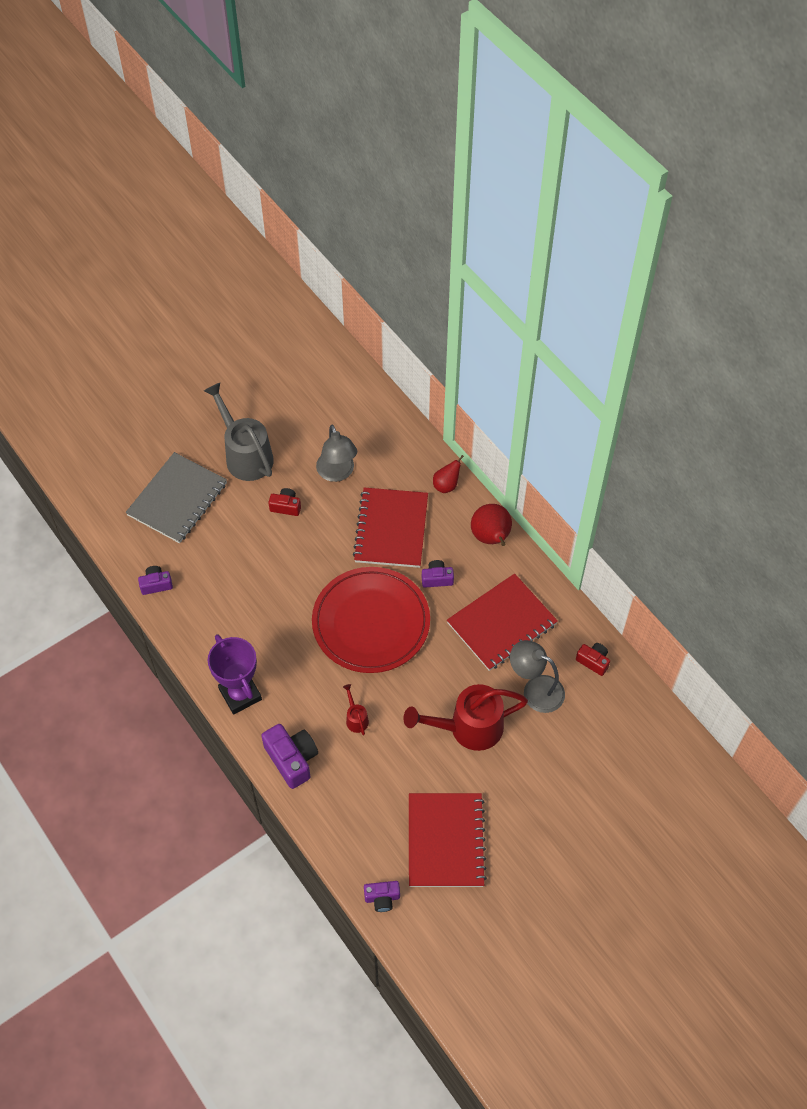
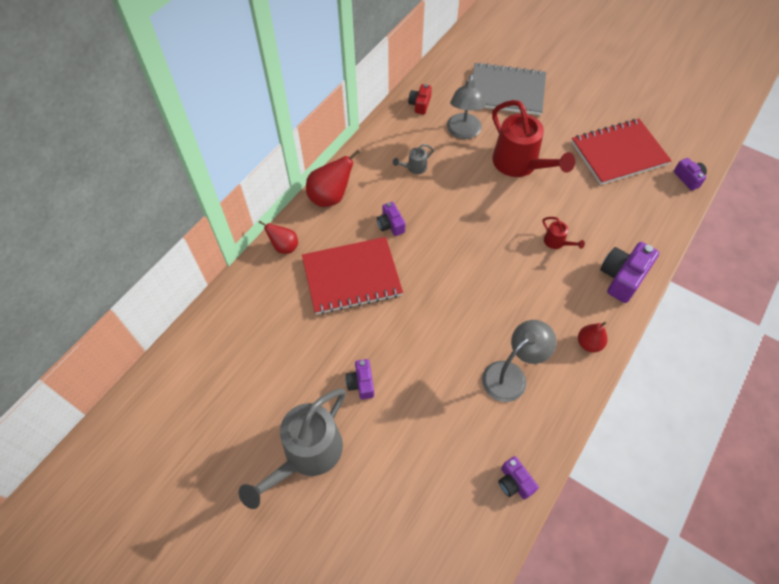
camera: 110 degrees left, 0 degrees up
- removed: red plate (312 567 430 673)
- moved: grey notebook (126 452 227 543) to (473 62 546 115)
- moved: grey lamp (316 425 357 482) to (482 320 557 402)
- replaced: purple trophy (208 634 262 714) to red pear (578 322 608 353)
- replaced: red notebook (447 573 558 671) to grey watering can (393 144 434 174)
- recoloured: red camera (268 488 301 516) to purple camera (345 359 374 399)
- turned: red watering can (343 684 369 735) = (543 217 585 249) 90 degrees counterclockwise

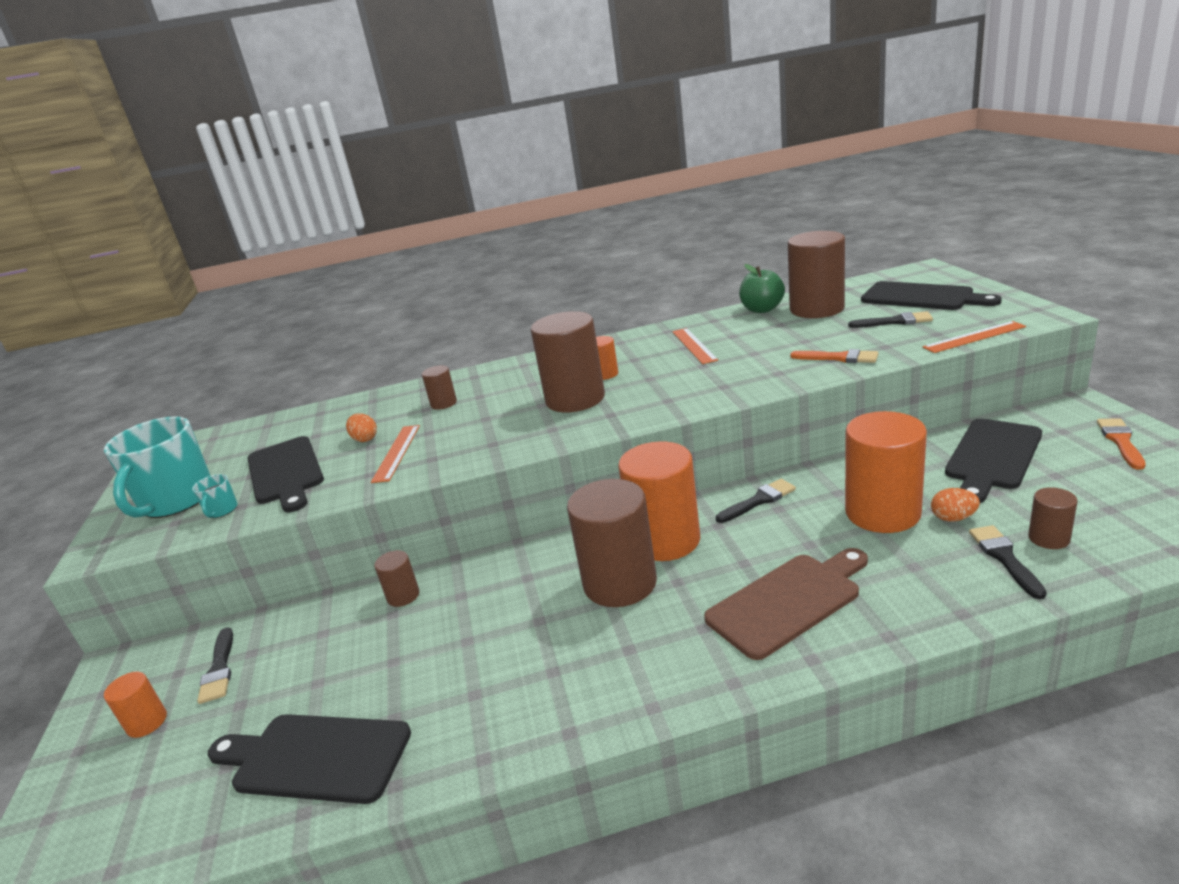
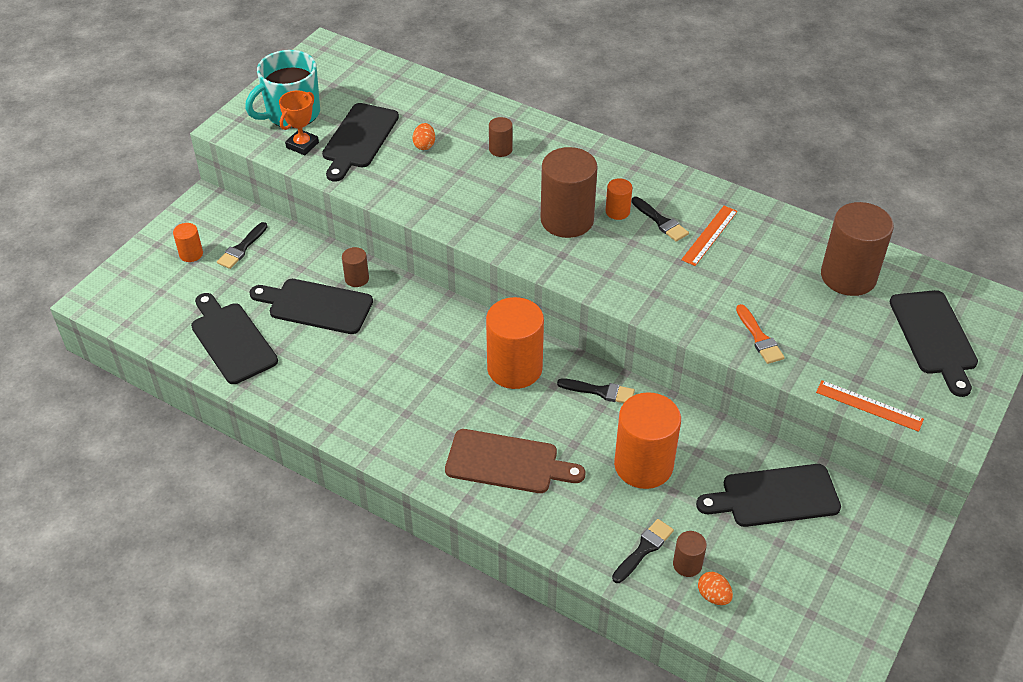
camera: 40 degrees right, 20 degrees up
- removed: orange ruler (371 425 420 483)
- removed: brown cylinder (567 479 657 607)
- removed: green apple (739 264 785 313)
- removed: orange brush (1097 418 1146 470)
- added: black cutting board (249 279 373 334)
- moved: black brush (848 311 933 328) to (632 197 689 242)
- moved: orange egg (931 488 980 522) to (698 572 733 605)
- replaced: turquoise mug (192 474 237 518) to orange trophy (279 91 319 155)

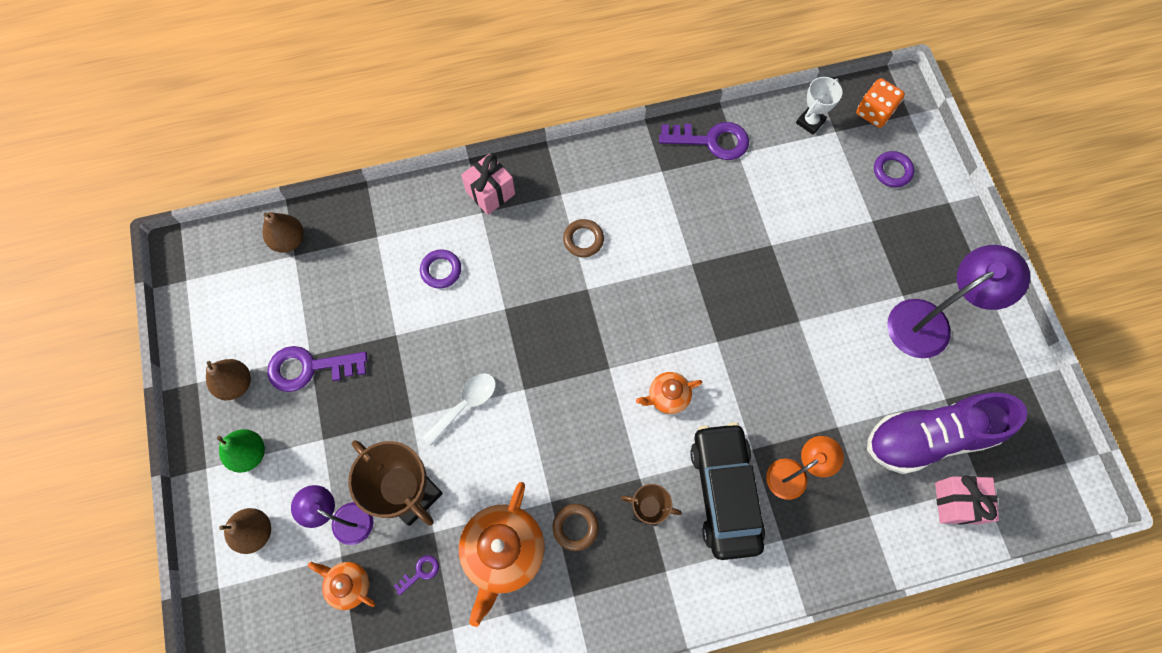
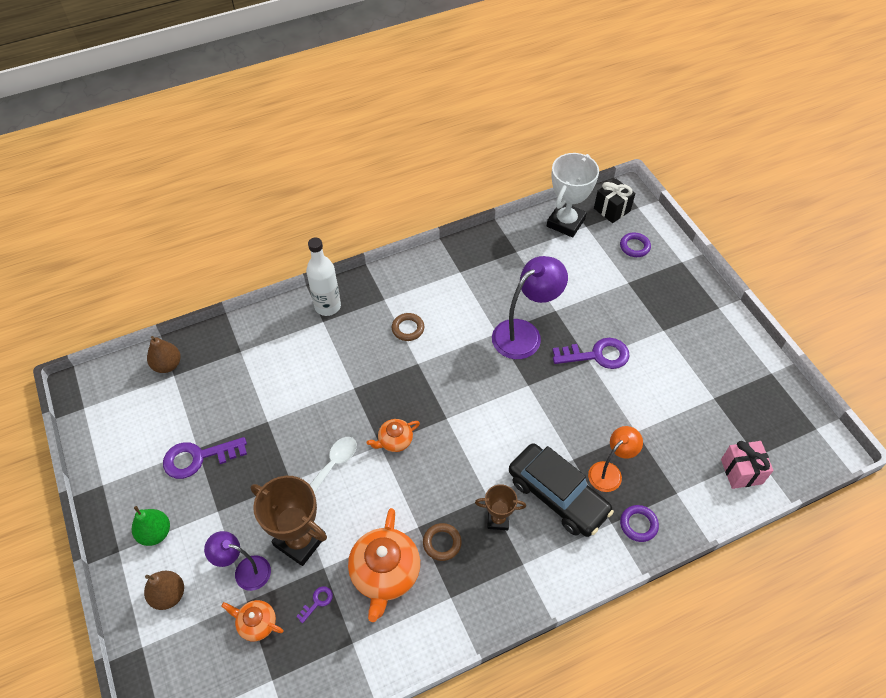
camera: 10 degrees left, 15 degrees down
- removed: brown pear (206 359 251 400)
- removed: purple shoe (867 392 1027 474)
- moved: purple ring (420 249 461 289) to (620 505 659 542)
- moved: orange teapot (636 372 702 414) to (367 419 420 452)
- moved: purple key (659 122 749 160) to (553 338 629 369)
- moved: purple lamp (887 245 1030 358) to (492 256 568 359)
- replaced: pink gift (461 154 515 215) to white bottle (306 238 341 316)
- replaced: orange dice (856 78 905 128) to black gift (594 179 635 223)
- turned: black car (690 422 765 560) = (509 444 614 537) 150 degrees clockwise
- resized: white trophy (796 77 843 135) = (547 153 599 237) x1.79

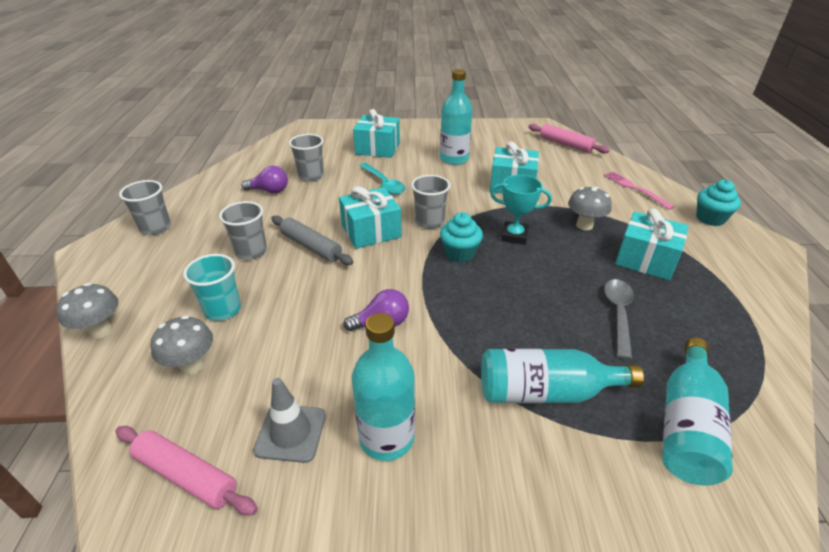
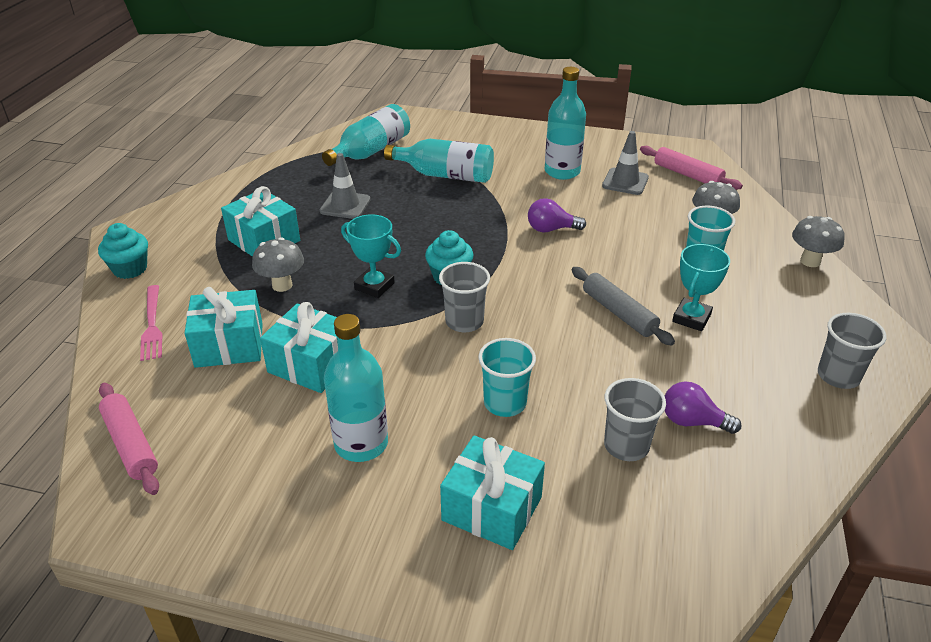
camera: 165 degrees left, 0 degrees up
- moved: turquoise gift (339 186 401 249) to (185 287 263 368)
- replaced: grey cup (219 201 267 260) to turquoise trophy (672 244 730 331)
- replaced: turquoise spoon (359 163 405 195) to turquoise cup (478 338 536 417)
- replaced: grey spoon (604 279 634 360) to grey traffic cone (320 153 371 219)

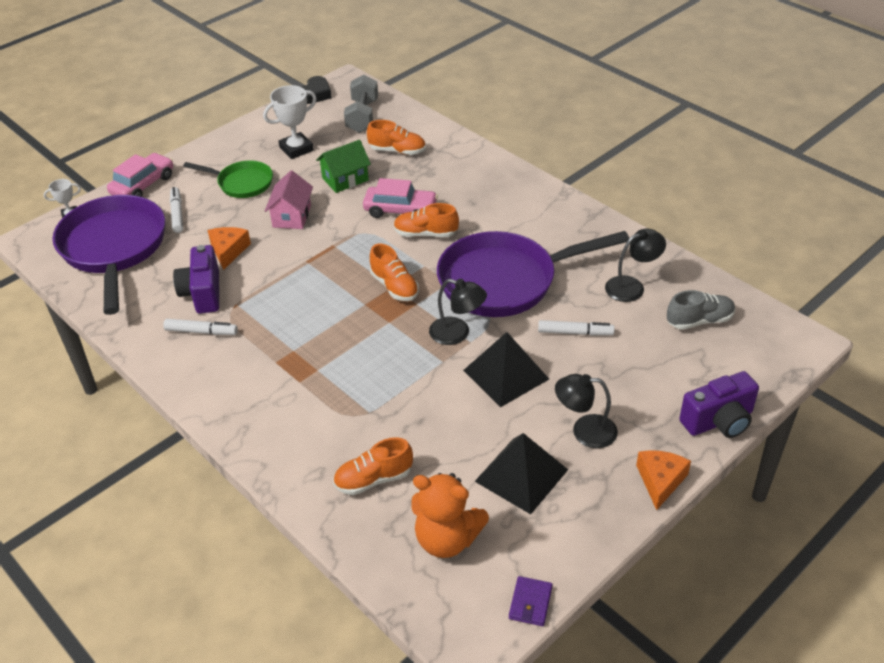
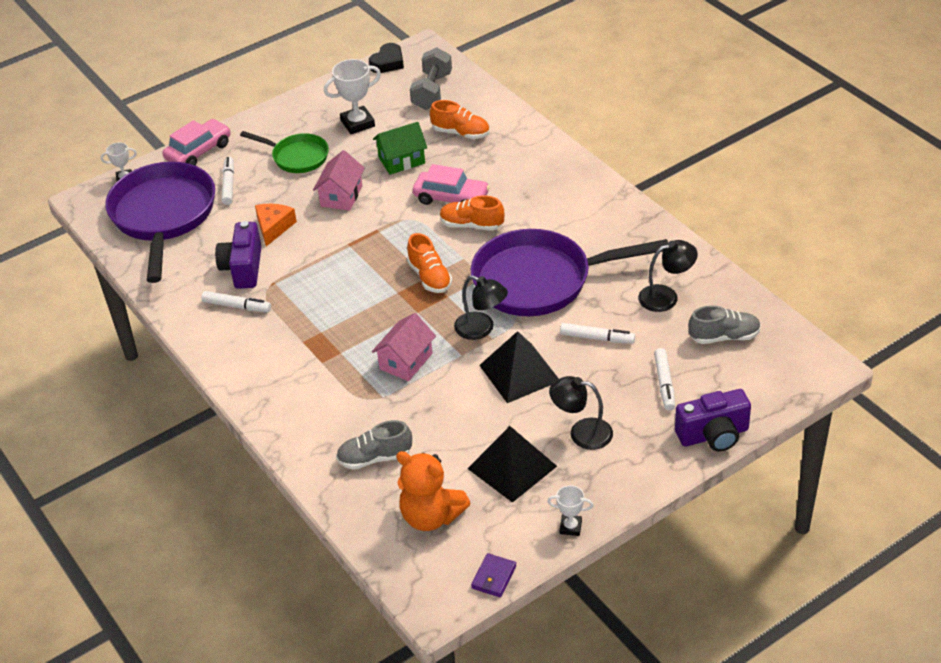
camera: 10 degrees right, 0 degrees up
- removed: orange cheese (636 450 691 510)
- added: pink house (372 313 436 381)
- added: white trophy (547 485 594 536)
- added: white marker (654 348 675 411)
- recoloured: orange shoe (333 437 413 495) to grey shoe (336 420 412 469)

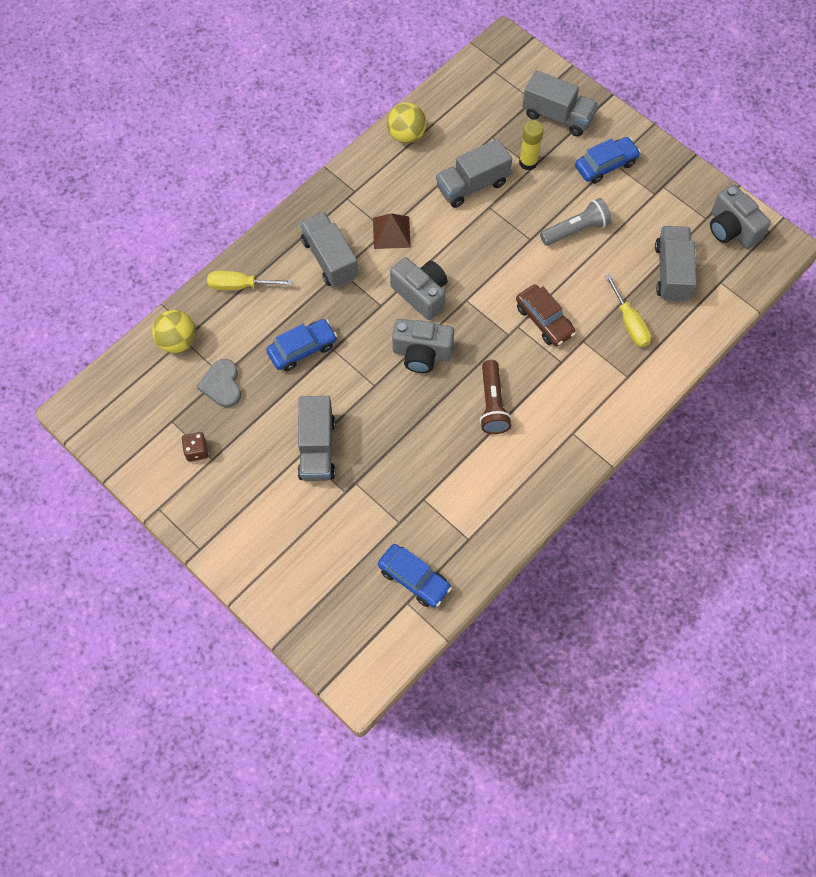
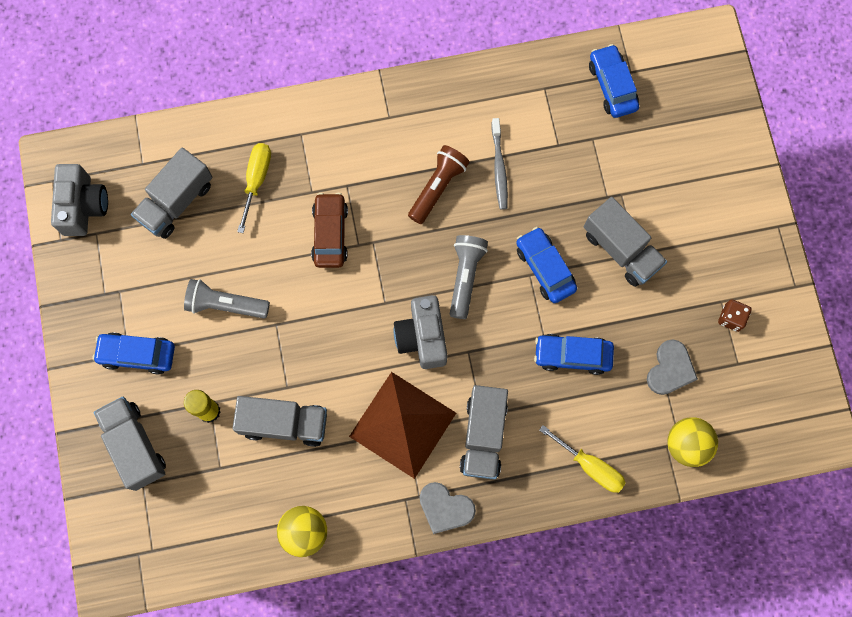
camera: 145 degrees left, 10 degrees up
- added: grey heart (420 482 476 534)
- added: grey toothbrush (492 118 508 210)
- added: blue car (516 227 577 303)
- replaced: grey camera (392 319 454 373) to grey flashlight (450 235 488 319)
- turned: grey truck (298 396 335 481) = (584 197 667 287) 105 degrees clockwise
- resized: brown pyramid (373 213 411 249) = (349 372 456 479) x1.79

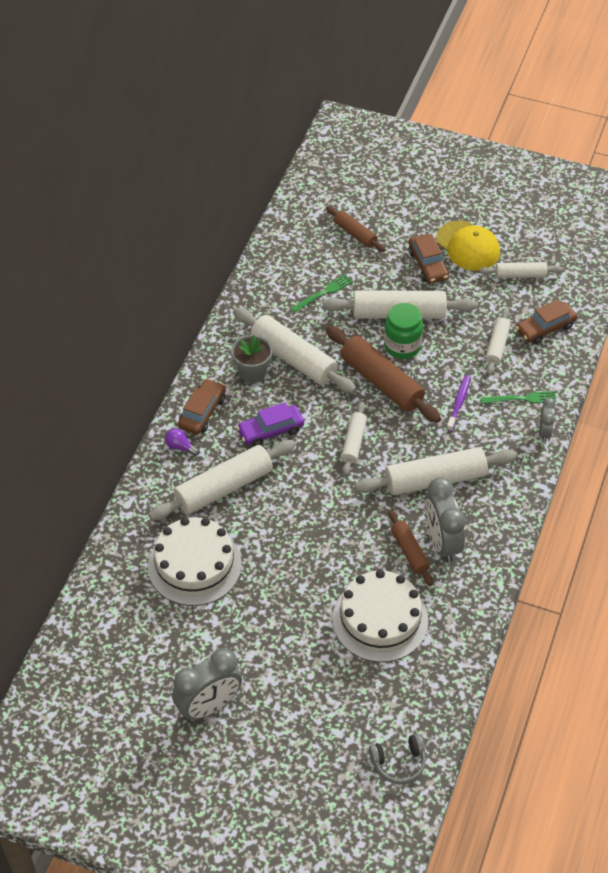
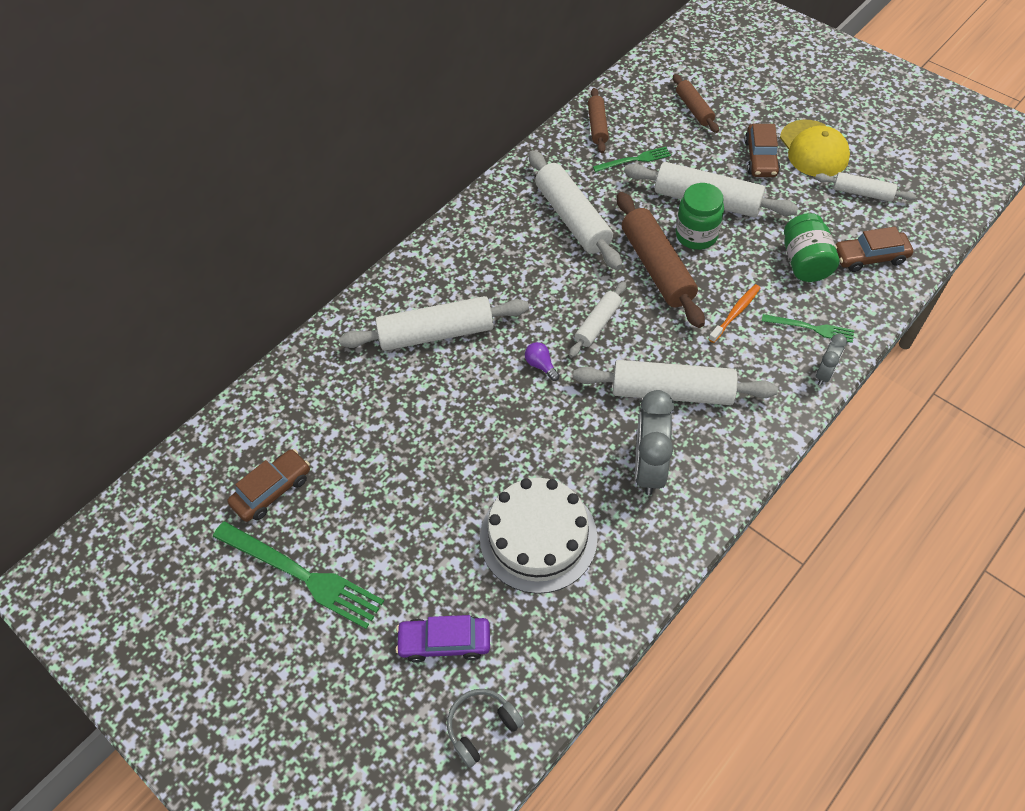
camera: 25 degrees right, 5 degrees up
- removed: white cake (148 517 242 606)
- removed: grey flower pot (231 335 273 383)
- moved: purple light bulb (165 428 199 456) to (525 342 560 381)
- moved: brown car (178 378 226 435) to (227 449 310 522)
- moved: purple car (237 402 304 446) to (395 615 490 663)
- moved: brown rolling pin (388 510 433 586) to (588 88 609 154)
- replaced: grey clock (172 648 242 721) to green fork (213 521 384 629)
- replaced: white rolling pin (485 309 511 375) to green jar (784 213 839 282)
- recoloured: purple toothbrush (447 375 471 432) to orange toothbrush (709 284 760 343)
- turned: grey headphones (369 734 426 784) = (447 689 524 768) 135 degrees clockwise

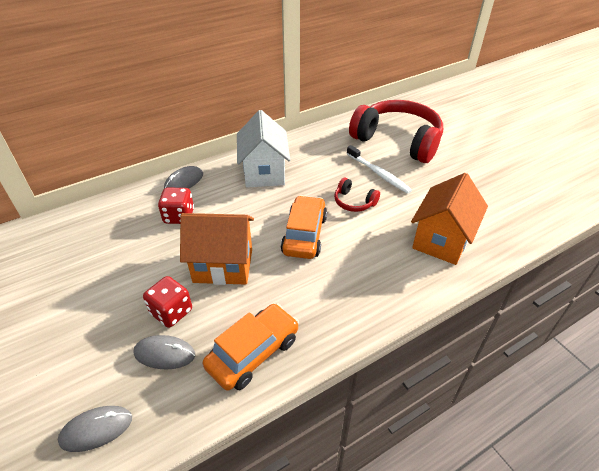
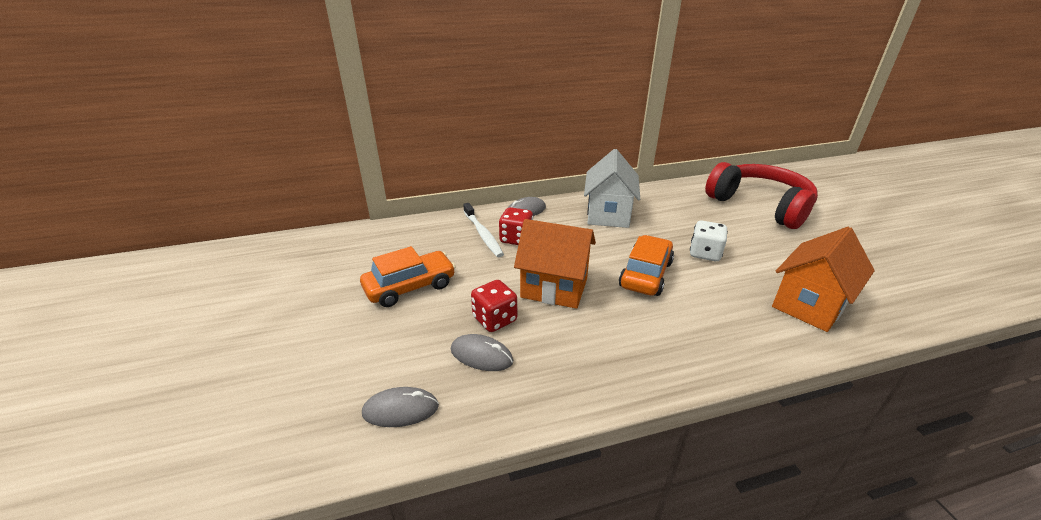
camera: 15 degrees right, 10 degrees down
- moved: orange car (203 303 299 391) to (360 246 456 307)
- moved: white toothbrush (347 145 412 194) to (463 203 504 257)
- replaced: red headphones (334 178 380 212) to white dice (690 220 728 261)

